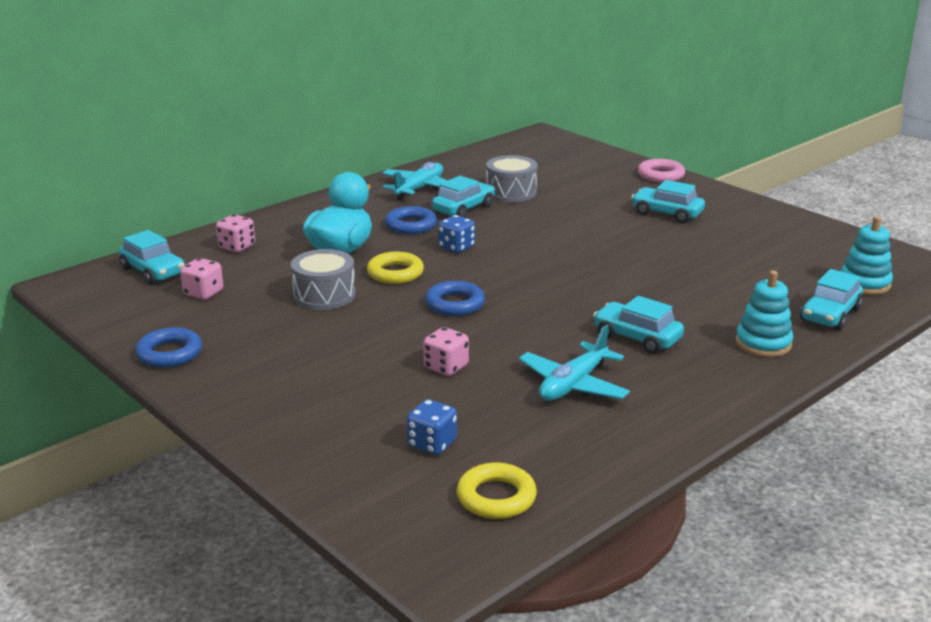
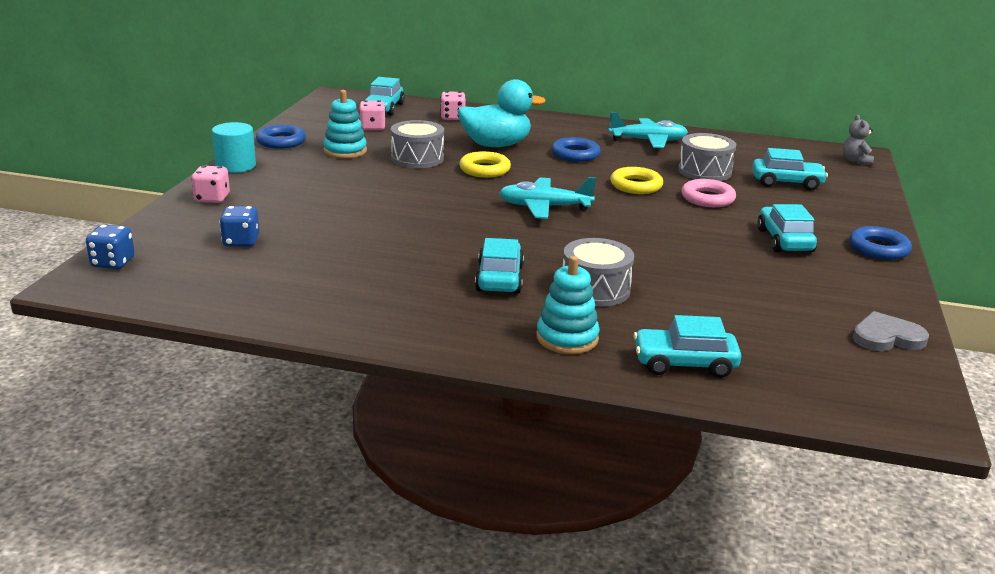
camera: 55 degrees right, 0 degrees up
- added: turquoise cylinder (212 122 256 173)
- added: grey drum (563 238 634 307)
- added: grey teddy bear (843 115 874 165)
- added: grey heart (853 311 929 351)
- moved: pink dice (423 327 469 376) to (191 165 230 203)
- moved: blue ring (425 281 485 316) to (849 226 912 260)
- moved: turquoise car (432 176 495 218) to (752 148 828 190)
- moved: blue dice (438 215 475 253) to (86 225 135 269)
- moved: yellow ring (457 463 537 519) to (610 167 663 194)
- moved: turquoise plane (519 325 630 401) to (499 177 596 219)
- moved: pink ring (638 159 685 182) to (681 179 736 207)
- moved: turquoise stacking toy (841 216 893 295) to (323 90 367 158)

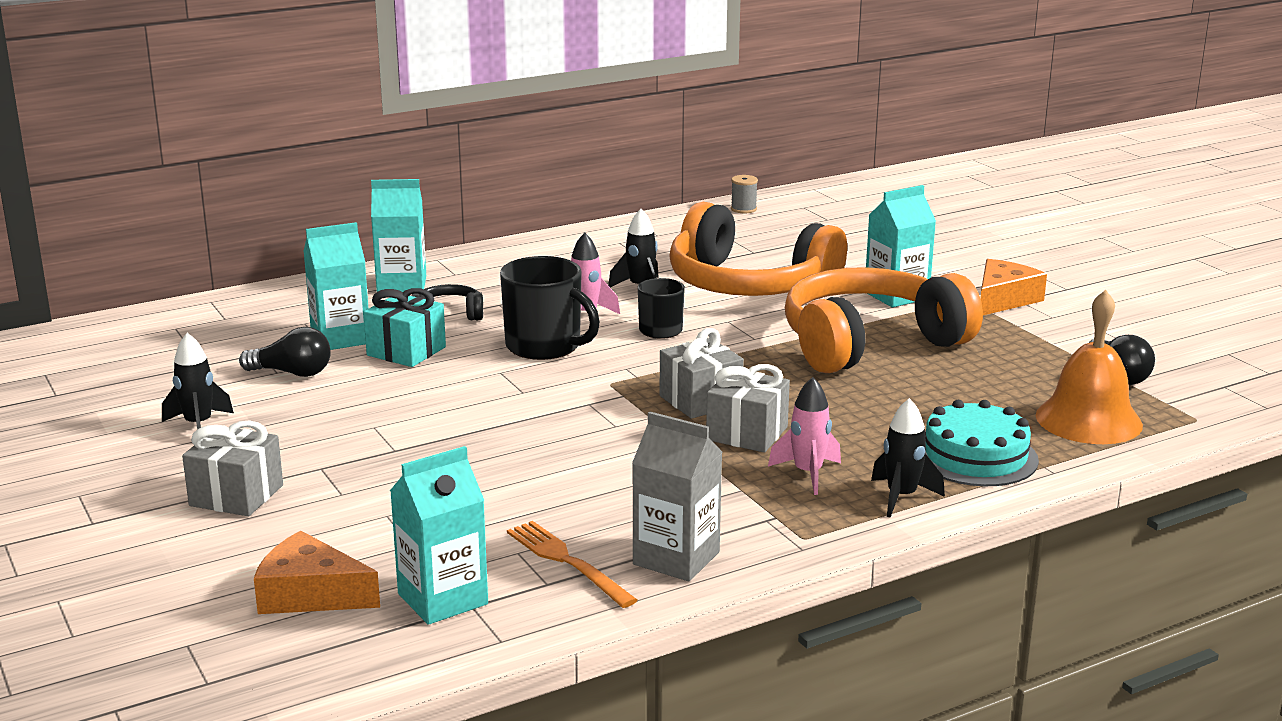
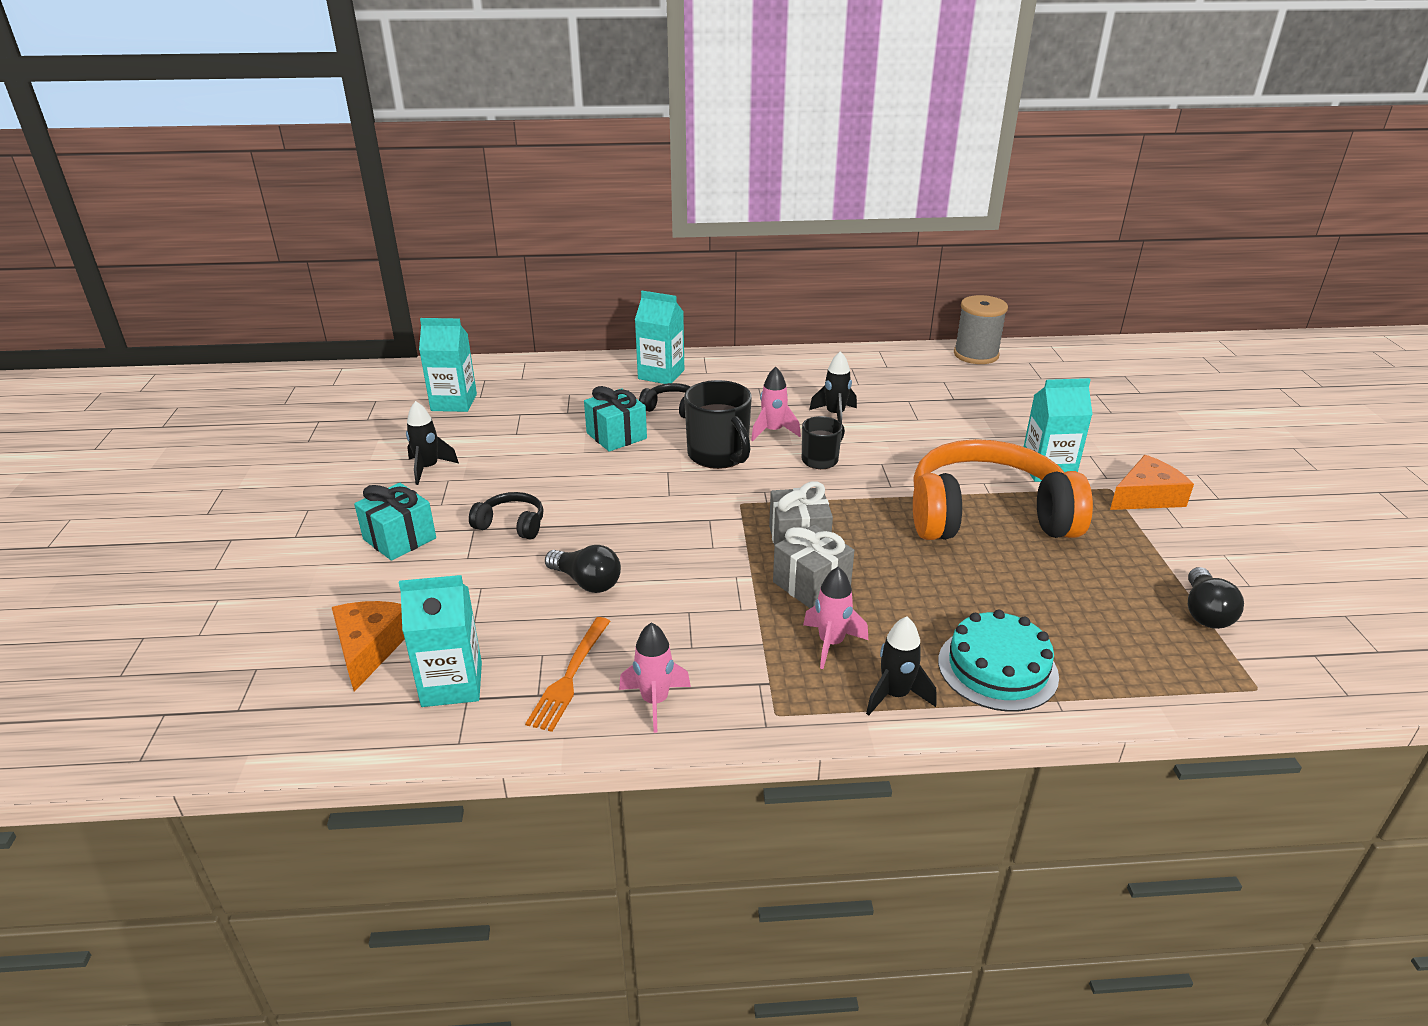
camera: 25 degrees right, 10 degrees up
- removed: orange headphones (669 202 847 296)
- removed: orange bell (1036 290 1143 444)
- added: black headphones (469 492 544 539)
- moved: black light bulb (239 327 331 377) to (545 545 621 593)
- moved: turquoise carton (303 222 369 350) to (419 318 477 412)
- replaced: grey carton (632 412 722 581) to pink rocket (619 622 691 733)
- recoloured: grey gift (182 420 283 516) to turquoise gift (354 483 436 561)
- turned: orange cheese (254 531 380 614) = (332 601 405 692) 45 degrees clockwise
- turned: orange fork (507 521 638 608) = (525 617 610 732) 150 degrees counterclockwise
- resized: grey spool (731 175 758 213) = (954 295 1008 364) x2.01

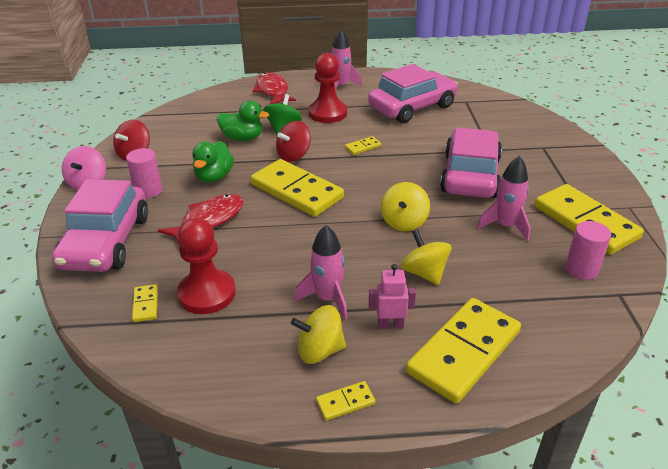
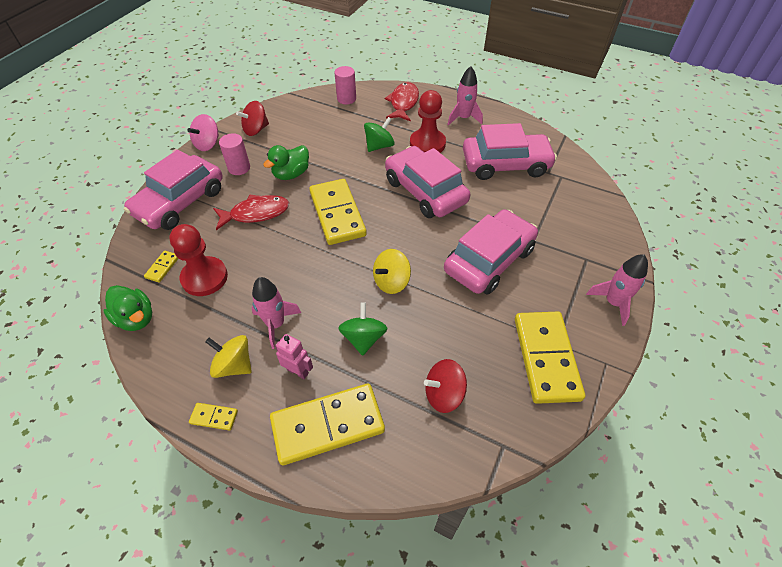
camera: 30 degrees right, 15 degrees up
- moved: green duck (217 100 269 141) to (103 285 152 331)
- moved: red spinning top (276 121 311 162) to (424 359 467 413)
- moved: pink rocket (477 156 530 242) to (586 254 648 326)
- moved: pink cylinder (565 221 611 280) to (335 66 356 104)
- replaced: yellow domino (345 136 381 155) to pink car (385 146 470 218)
- recoloured: yellow spinning top (401 229 452 285) to green spinning top (338 302 388 356)

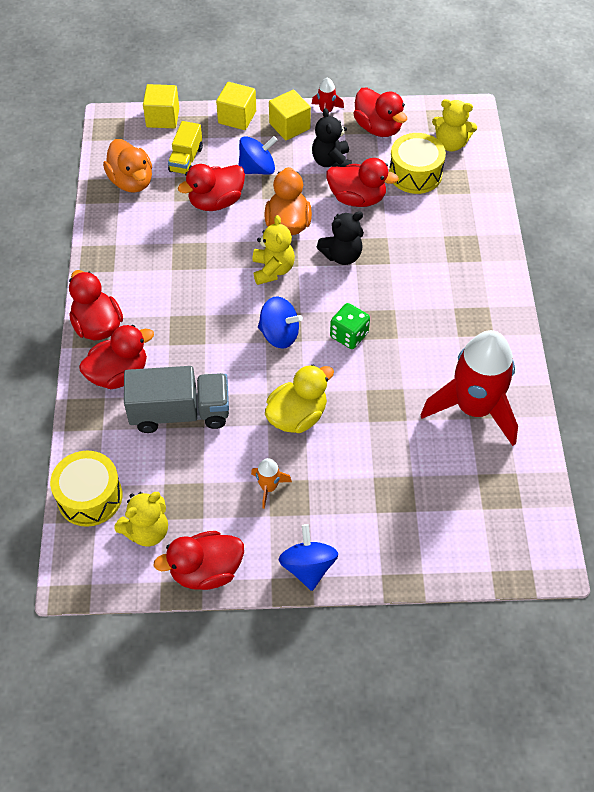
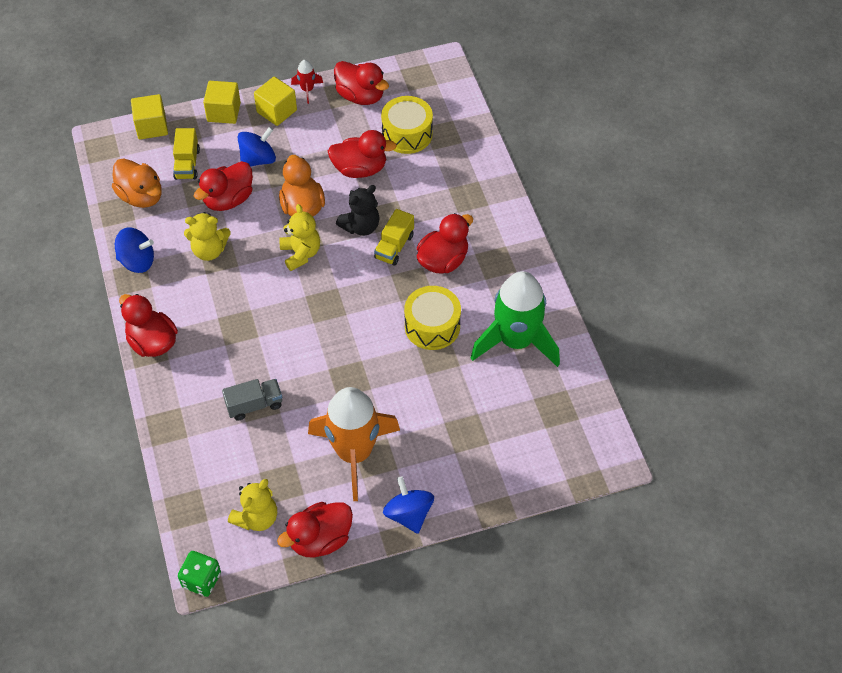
camera: 15 degrees left, 0 degrees up
- removed: yellow duck (265 365 334 433)
- removed: black teddy bear (312 108 352 167)
- added: yellow truck (374 209 414 266)
- moved: yellow drum (50 451 123 527) to (404 286 461 350)
- moved: red duck (79 325 154 389) to (417 213 473 273)
- moved: blue spinning top (258 296 303 349) to (115 227 154 273)
- moved: green dice (330 303 370 349) to (178 551 221 597)
- moved: yellow teddy bear (432 99 477 152) to (184 212 231 261)
- recoloured: red rocket (421 330 518 446) to green rocket (471 271 560 367)
- resized: grey truck (124 366 229 433) = (222 379 282 421) x0.60
- resized: orange rocket (251 458 292 509) = (308 387 400 501) x2.42

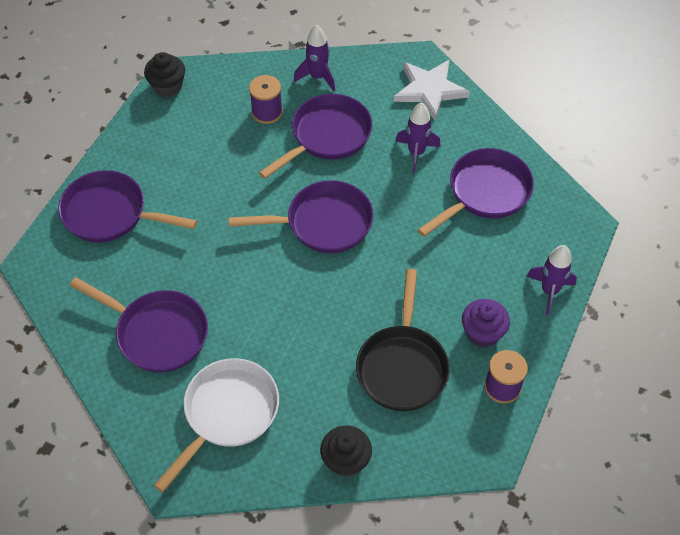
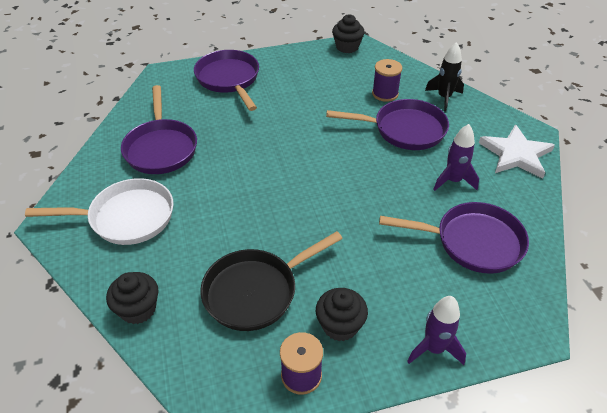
camera: 50 degrees right, 10 degrees down
- removed: purple pan (228 180 374 253)
- recoloured: purple rocket (294 24 335 91) to black rocket (425 42 464 111)
- recoloured: purple cupcake (462 299 510 348) to black cupcake (316 288 368 341)

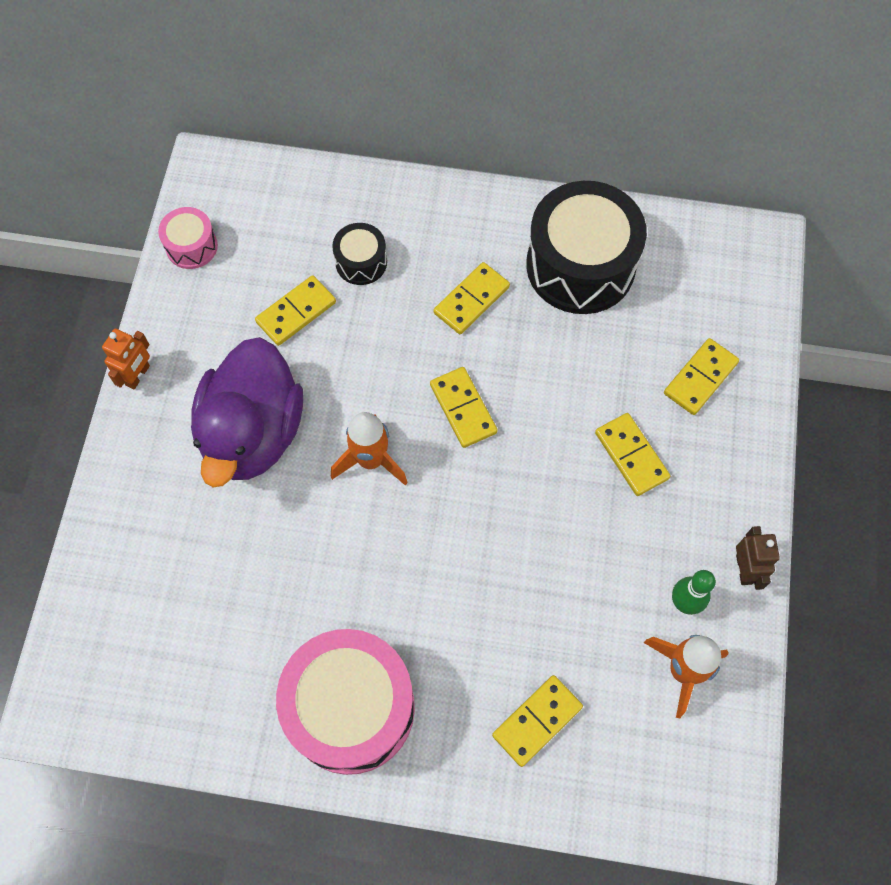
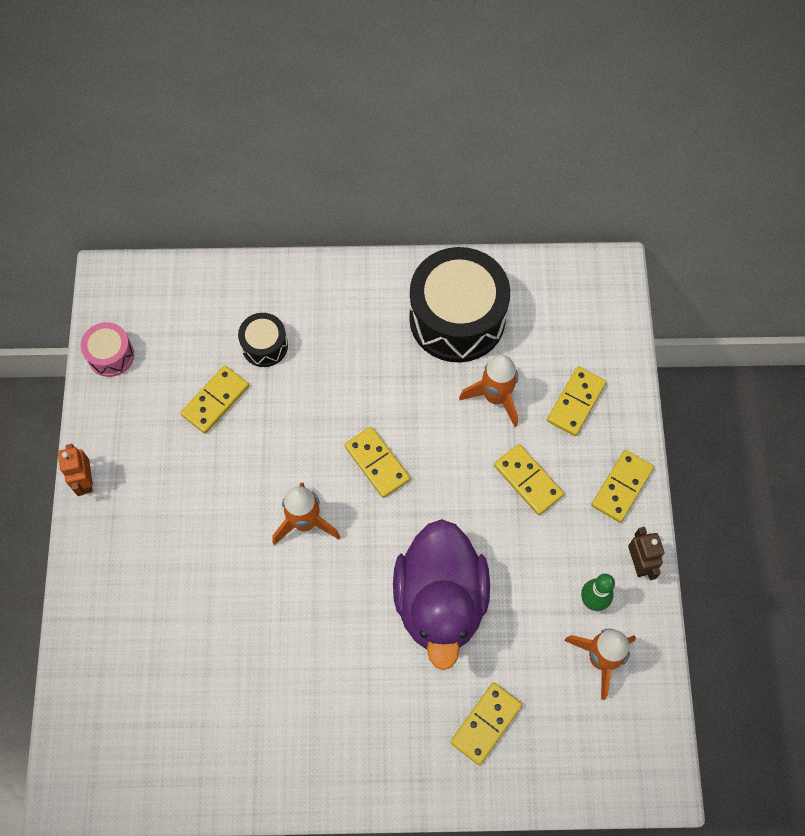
camera: 10 degrees left, 0 degrees up
- removed: pink drum (276 629 415 775)
- added: orange rocket (459 355 518 427)
- moved: purple duck (191 337 303 487) to (393 519 490 670)
- moved: yellow domino (434 262 510 334) to (591 450 654 523)
- turned: orange robot (102 328 150 389) = (58 444 93 496) 150 degrees clockwise

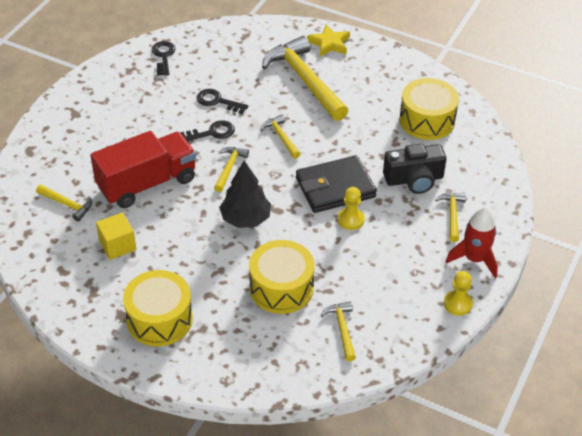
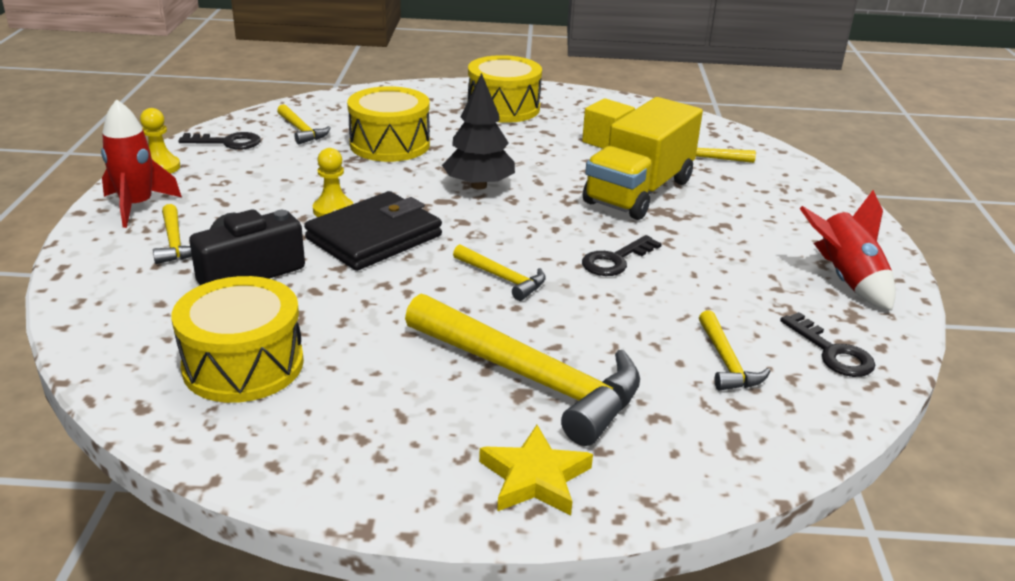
camera: 155 degrees right, 15 degrees down
- added: red rocket (799 190 896 311)
- moved: black key (196 89 248 114) to (178 132 261 150)
- moved: yellow hammer (214 147 249 192) to (699 310 770 391)
- recoloured: red truck (90 131 196 208) to yellow truck (583 97 703 220)

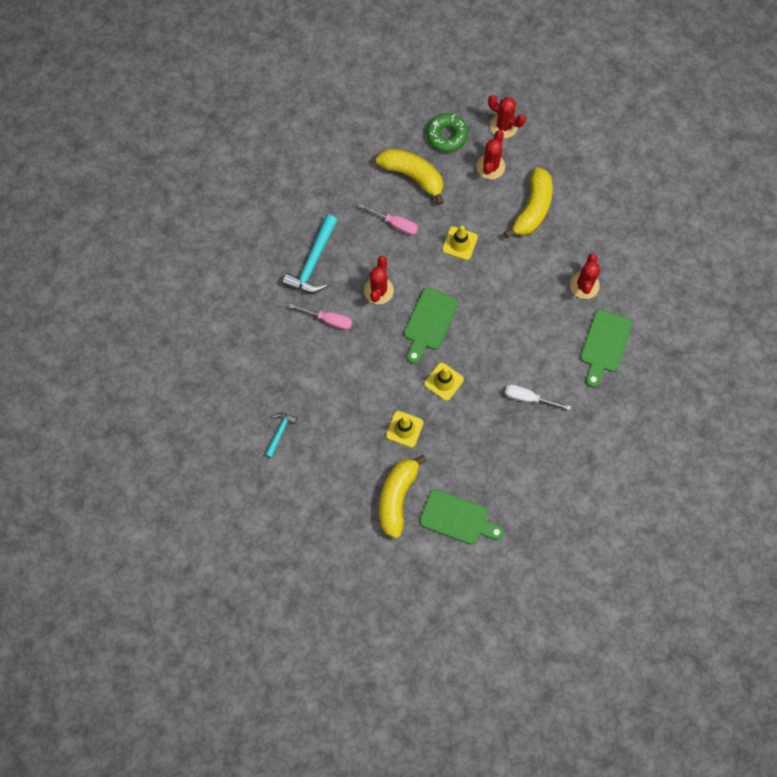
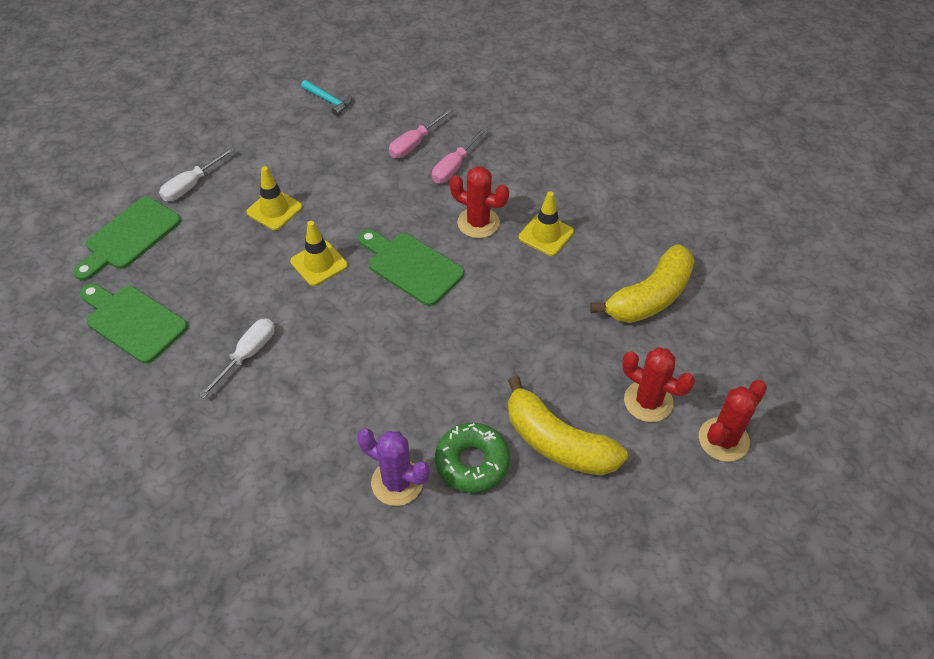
camera: 105 degrees right, 20 degrees down
- removed: turquoise hammer (282 215 338 293)
- moved: pink screwdriver (358 204 418 236) to (389 108 453 158)
- moved: green donut (426 113 468 152) to (435 423 510 493)
- moved: yellow traffic cone (442 226 478 260) to (519 191 574 256)
- moved: green cutting board (580 309 632 387) to (80 283 188 364)
- replaced: yellow banana (379 454 427 539) to white screwdriver (159 147 235 201)
- recoloured: red cactus (570 253 600 299) to purple cactus (357 429 430 506)

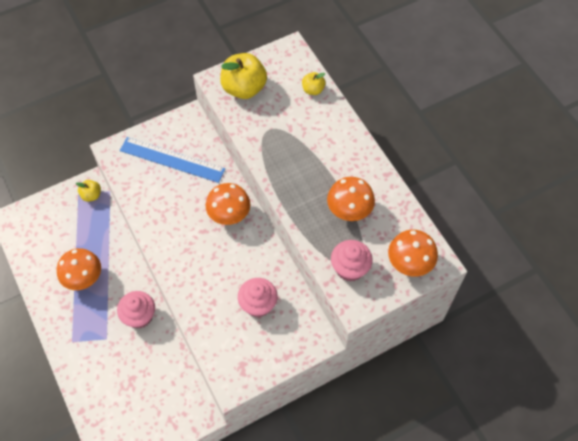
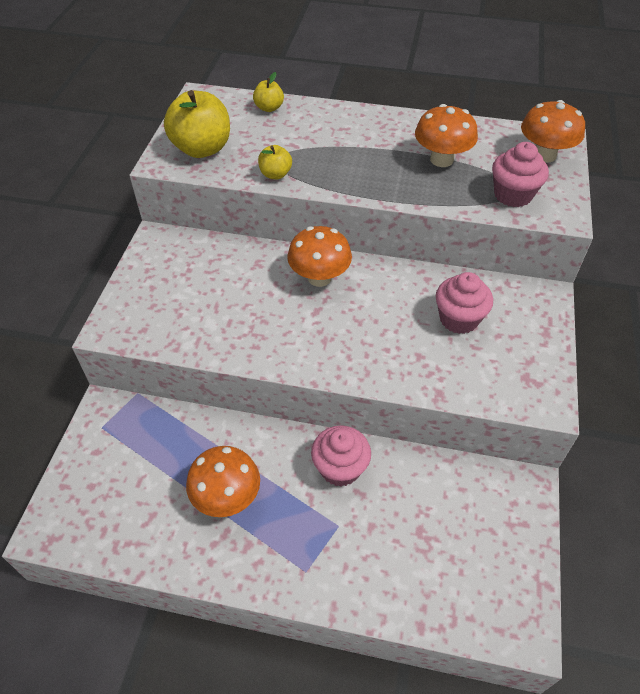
camera: 50 degrees left, 10 degrees down
- removed: blue ruler (120 137 225 183)
- moved: yellow apple (76 180 101 202) to (258 145 292 179)

